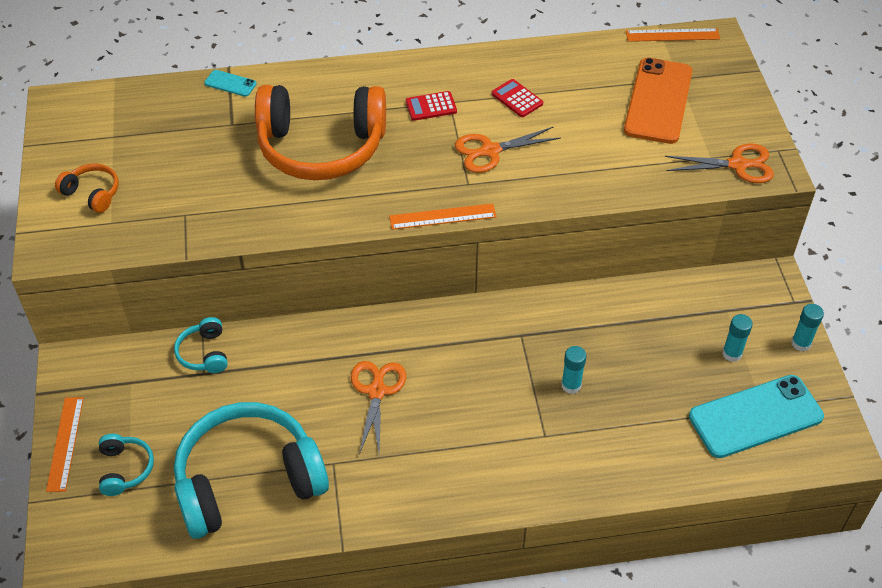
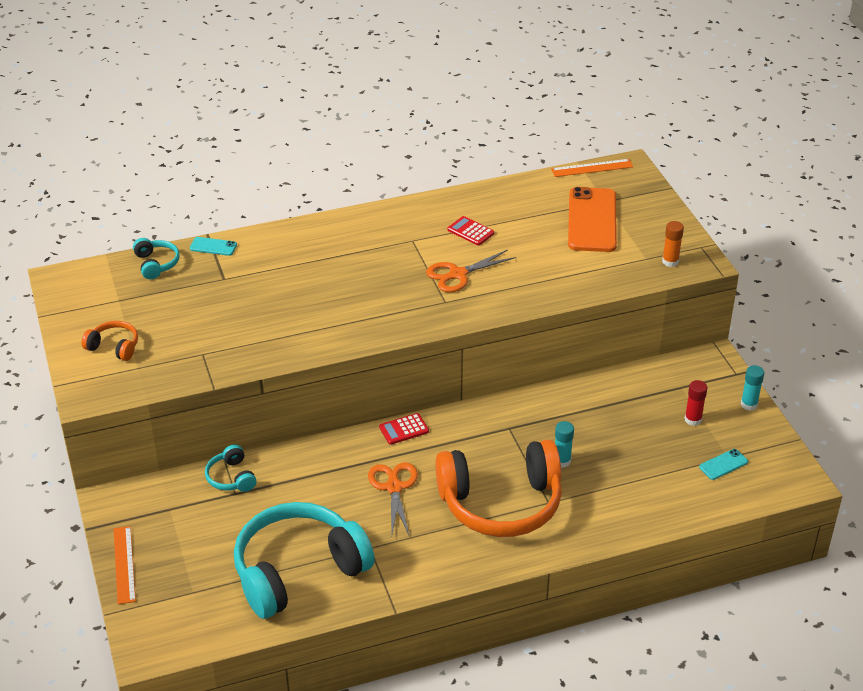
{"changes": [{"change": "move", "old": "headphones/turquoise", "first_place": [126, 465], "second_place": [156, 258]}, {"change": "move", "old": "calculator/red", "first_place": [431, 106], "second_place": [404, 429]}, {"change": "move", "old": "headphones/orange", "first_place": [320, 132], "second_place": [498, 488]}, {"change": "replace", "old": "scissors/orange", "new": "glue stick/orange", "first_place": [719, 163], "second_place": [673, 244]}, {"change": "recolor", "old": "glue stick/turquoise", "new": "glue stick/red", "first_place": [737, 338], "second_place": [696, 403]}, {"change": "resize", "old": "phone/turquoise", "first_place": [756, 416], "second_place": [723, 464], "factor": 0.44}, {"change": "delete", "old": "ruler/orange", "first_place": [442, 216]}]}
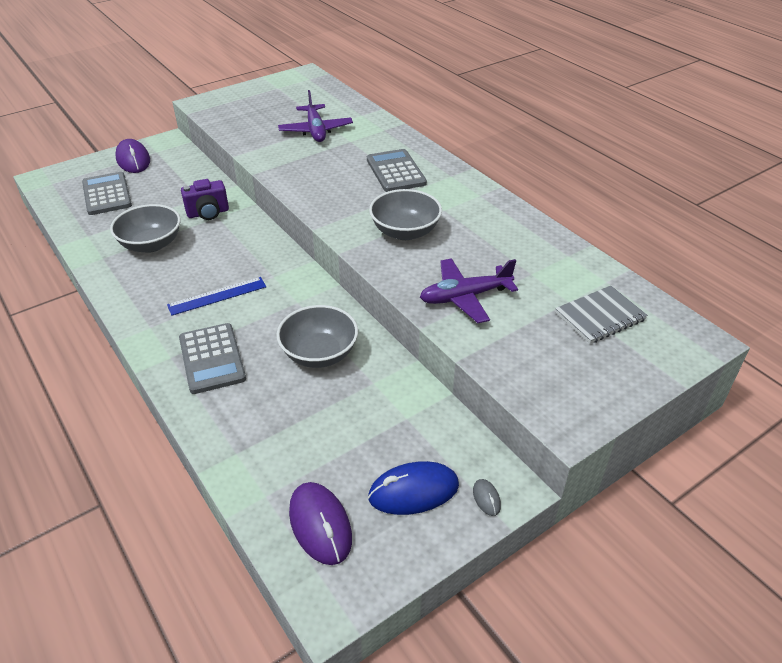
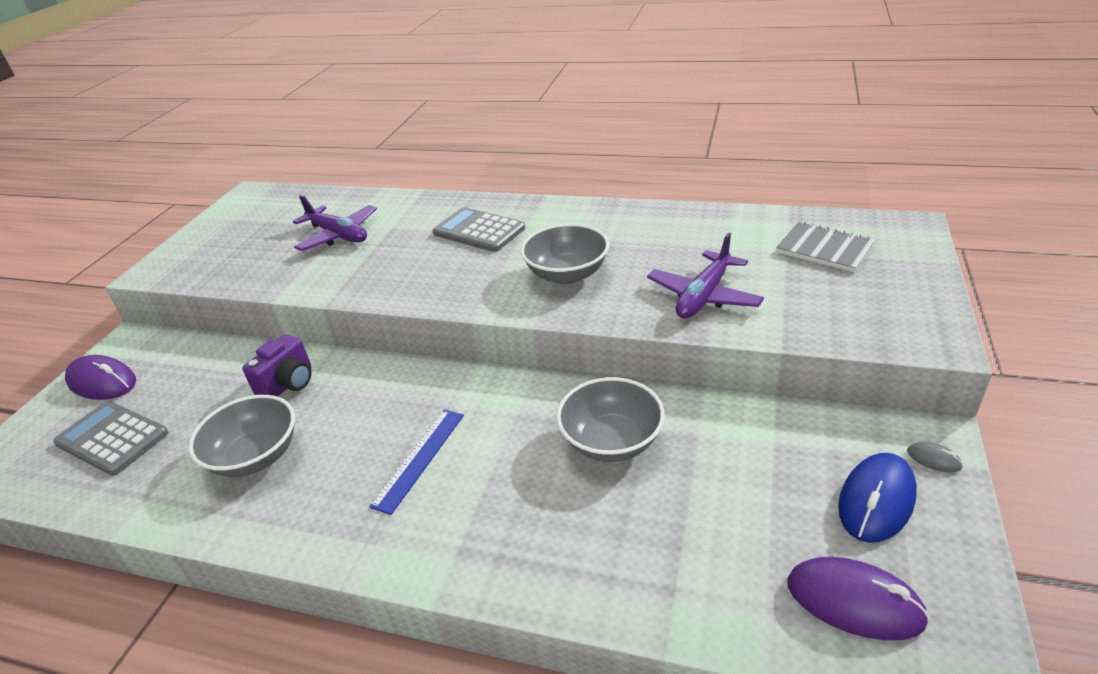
{"changes": [{"change": "rotate", "old": "notebook/grey", "first_place": [601, 315], "second_place": [825, 247], "degrees": -75}, {"change": "delete", "old": "calculator/grey", "first_place": [212, 358]}]}
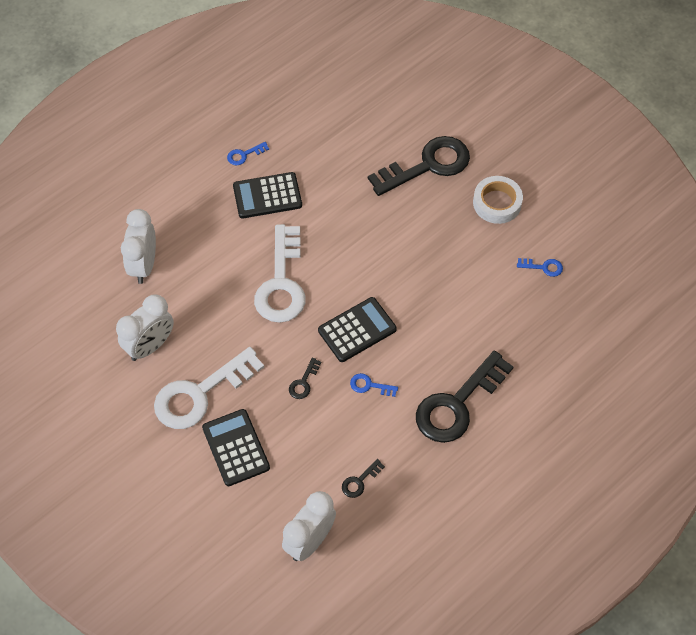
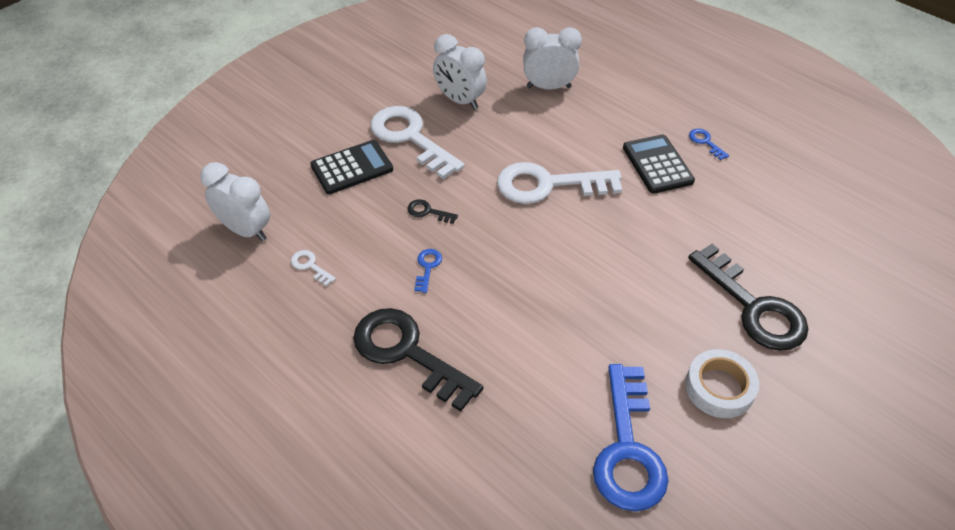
{"changes": [{"change": "recolor", "old": "key/black", "new": "key/white", "first_place": [363, 478], "second_place": [313, 268]}, {"change": "resize", "old": "key/blue", "first_place": [540, 267], "second_place": [630, 438], "factor": 2.46}, {"change": "delete", "old": "calculator/black", "first_place": [357, 329]}]}
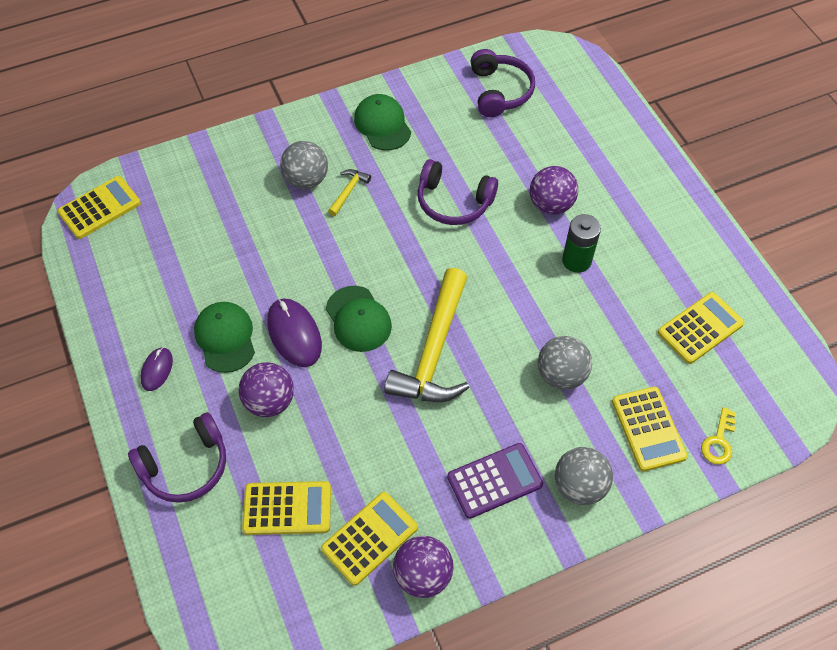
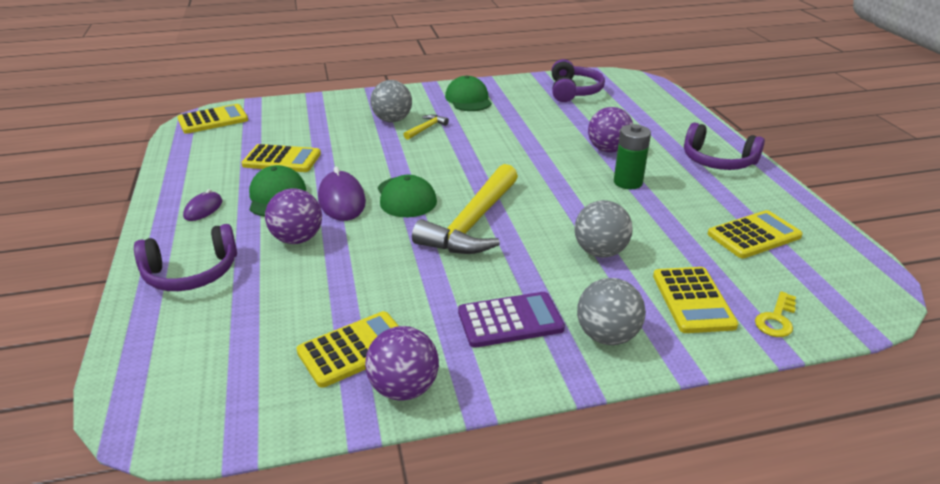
{"changes": [{"change": "move", "old": "calculator/yellow", "first_place": [286, 508], "second_place": [281, 158]}, {"change": "move", "old": "headphones/purple", "first_place": [458, 192], "second_place": [724, 146]}]}
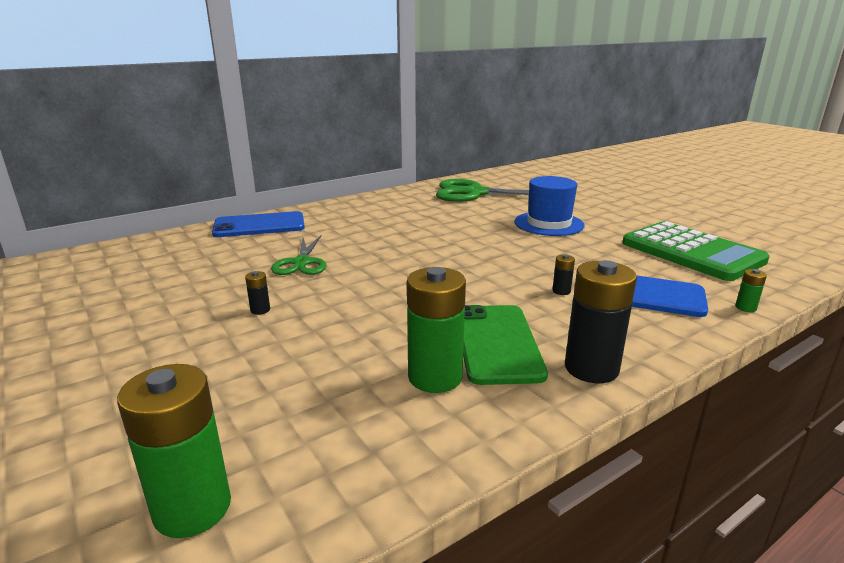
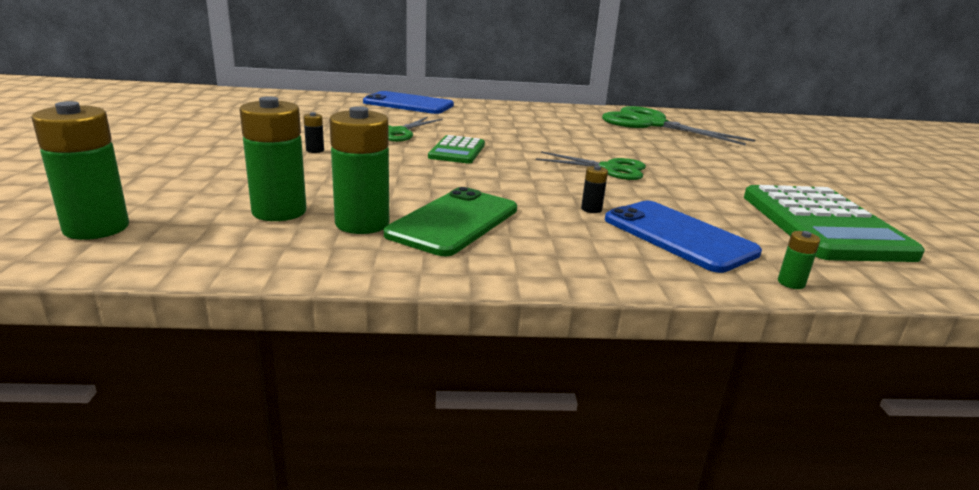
{"changes": [{"change": "insert", "new": "battery/green", "second_place": [273, 158]}, {"change": "insert", "new": "calculator/green", "second_place": [456, 149]}, {"change": "insert", "new": "scissors/green", "second_place": [591, 165]}, {"change": "delete", "old": "hat/blue", "first_place": [549, 206]}, {"change": "delete", "old": "battery/black", "first_place": [601, 321]}]}
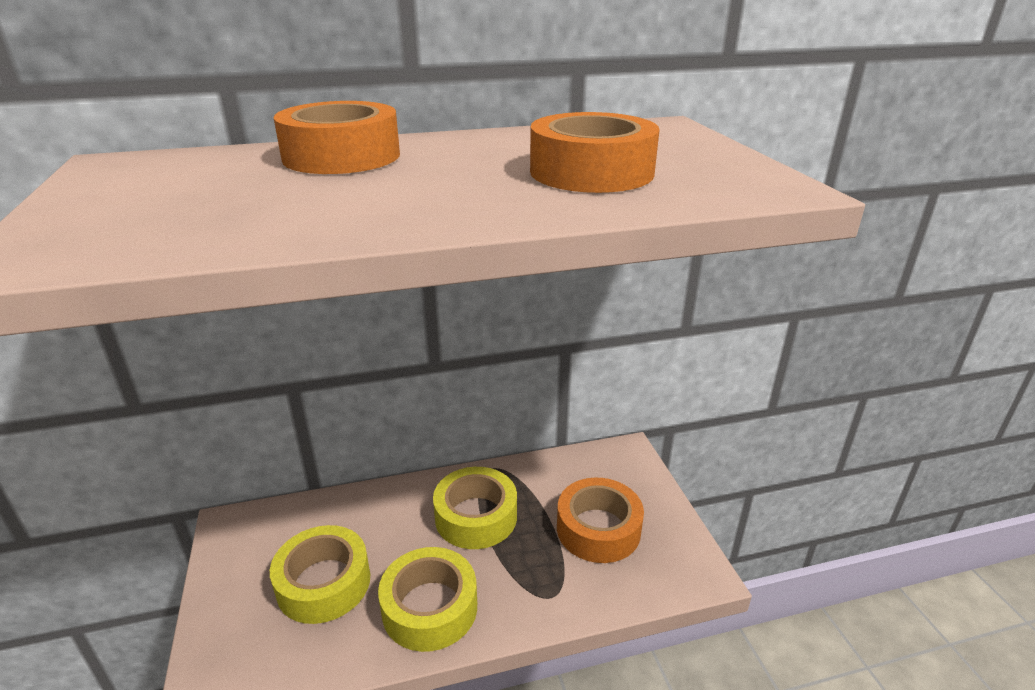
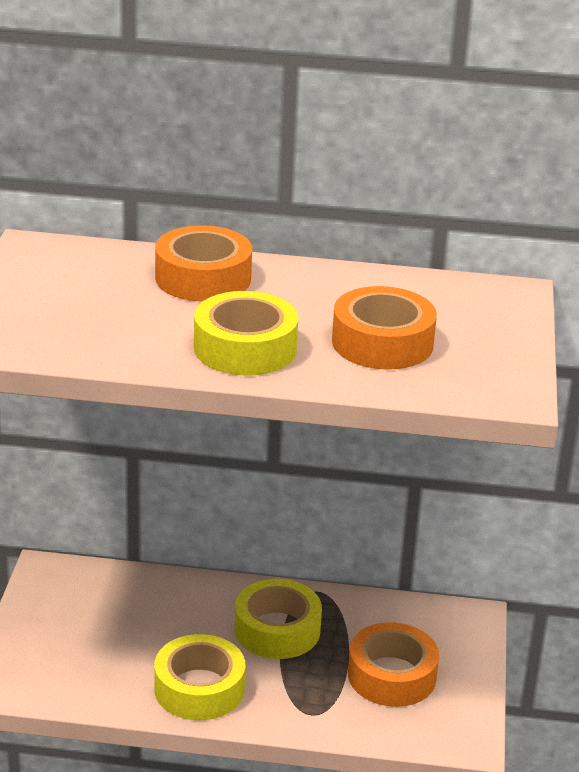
{"changes": [{"change": "move", "old": "tape/yellow", "first_place": [320, 574], "second_place": [246, 333]}]}
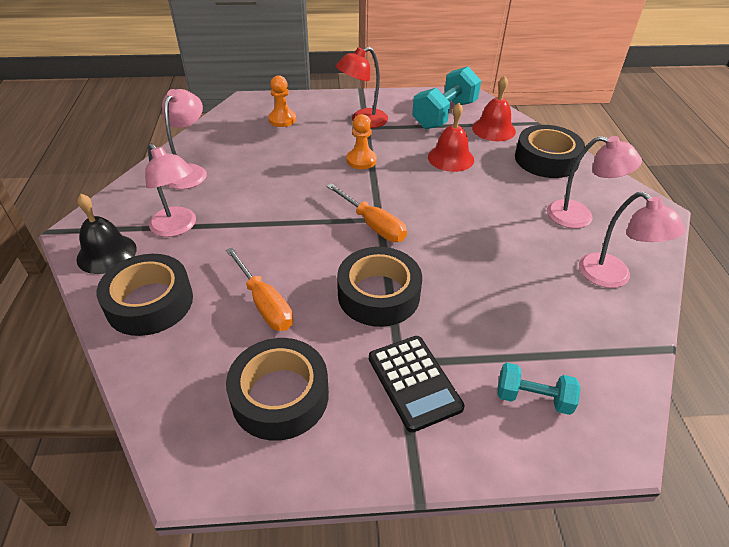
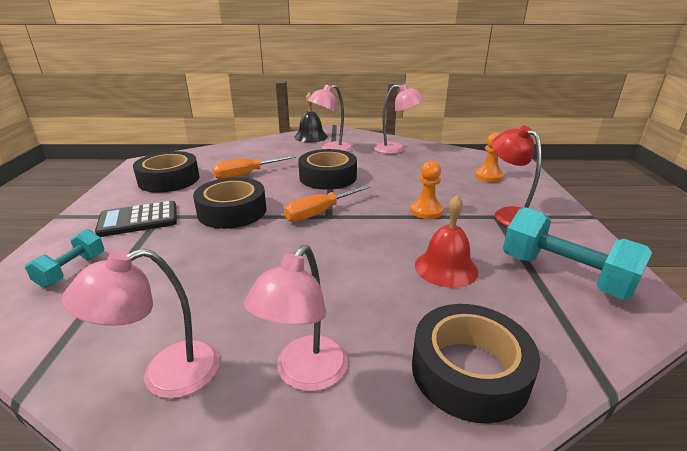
{"changes": [{"change": "move", "old": "tape/black", "first_place": [145, 295], "second_place": [327, 169]}, {"change": "delete", "old": "bell/red", "first_place": [494, 108]}]}
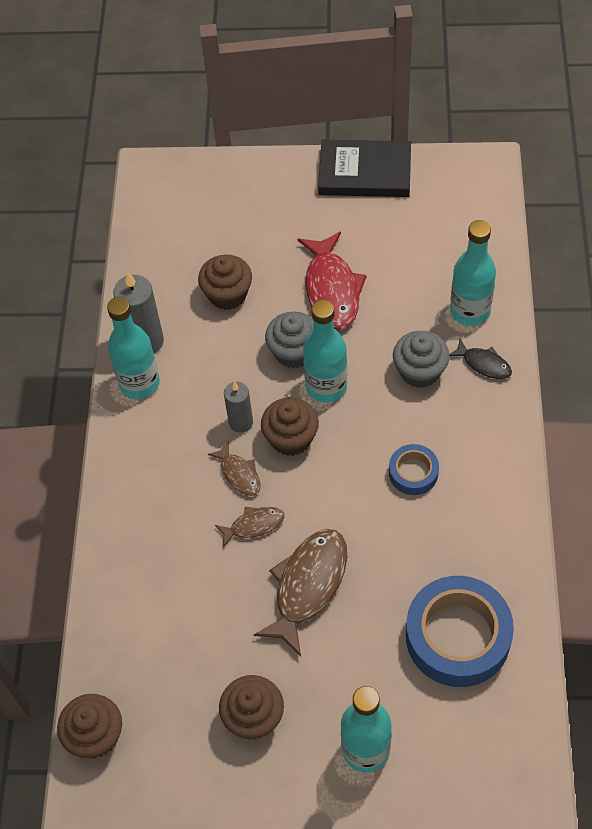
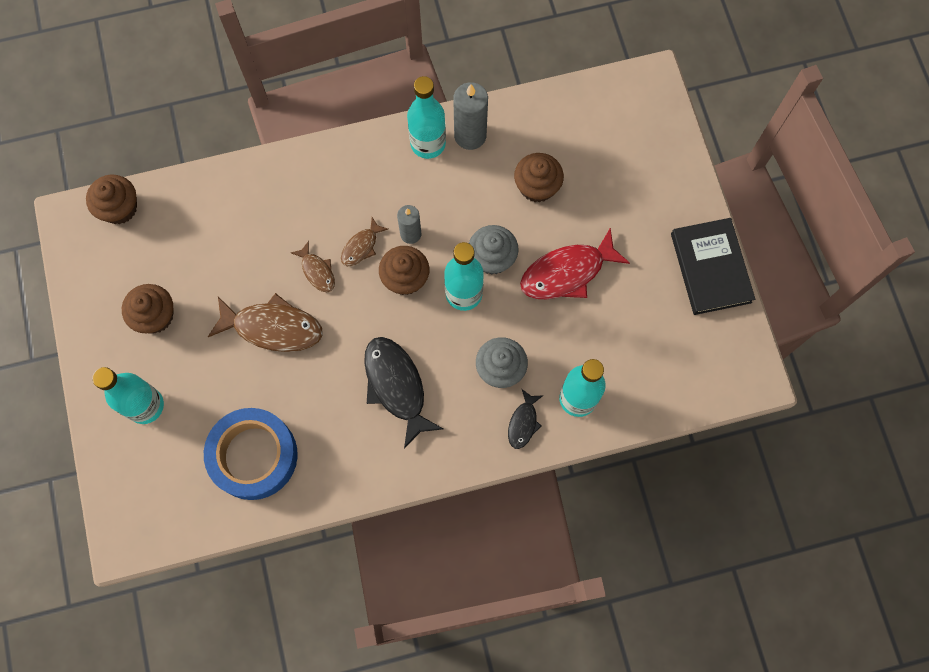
{"changes": [{"change": "replace", "old": "tape/blue", "new": "fish/black", "first_place": [414, 469], "second_place": [403, 393]}]}
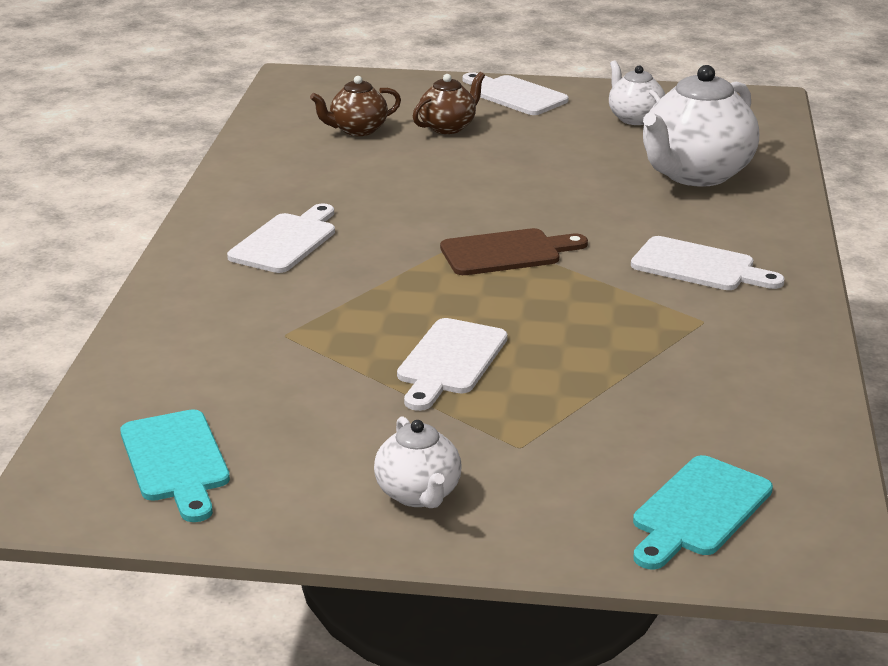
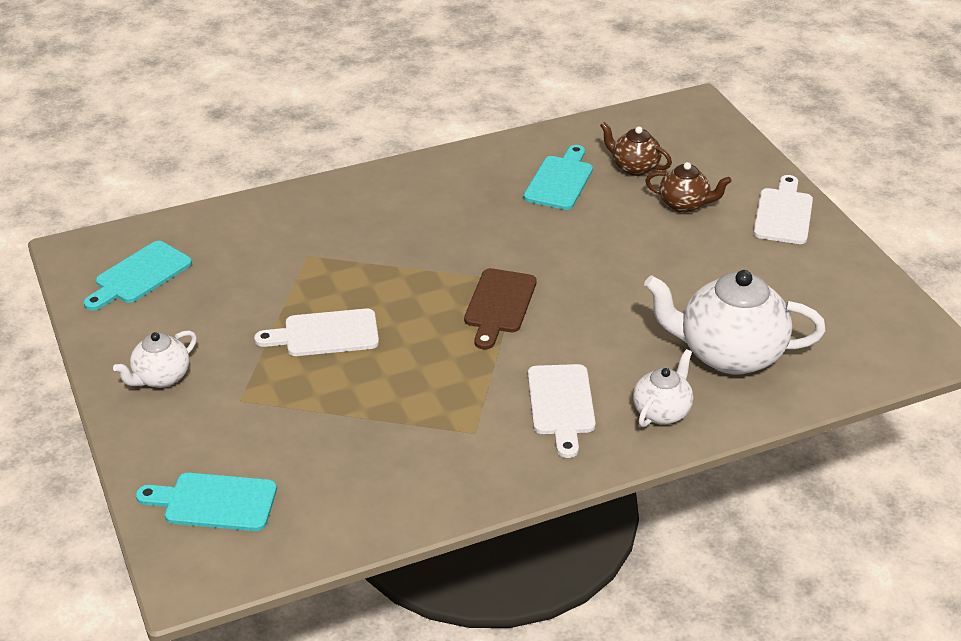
{"changes": [{"change": "rotate", "old": "cutting board/brown", "first_place": [514, 251], "second_place": [500, 308], "degrees": 60}, {"change": "insert", "new": "cutting board/turquoise", "second_place": [558, 177]}, {"change": "move", "old": "teapot/white", "first_place": [637, 92], "second_place": [663, 388]}, {"change": "delete", "old": "cutting board/white", "first_place": [281, 238]}]}
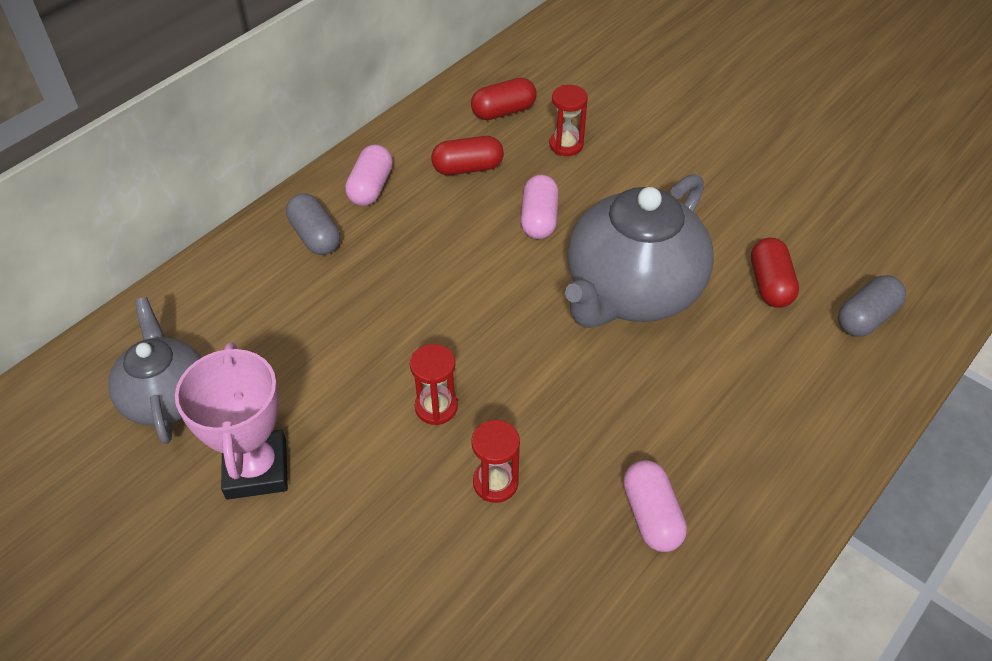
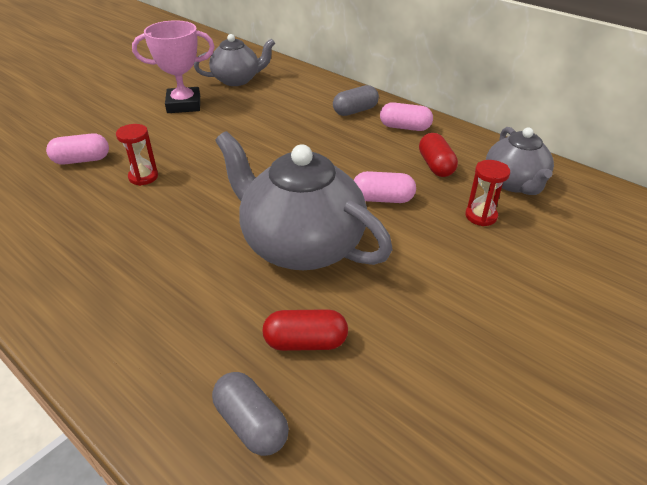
{"changes": [{"change": "move", "old": "capsule/pink", "first_place": [655, 506], "second_place": [77, 149]}, {"change": "replace", "old": "capsule/red", "new": "teapot/grey", "first_place": [504, 99], "second_place": [520, 161]}, {"change": "delete", "old": "hourglass/red", "first_place": [434, 384]}]}
